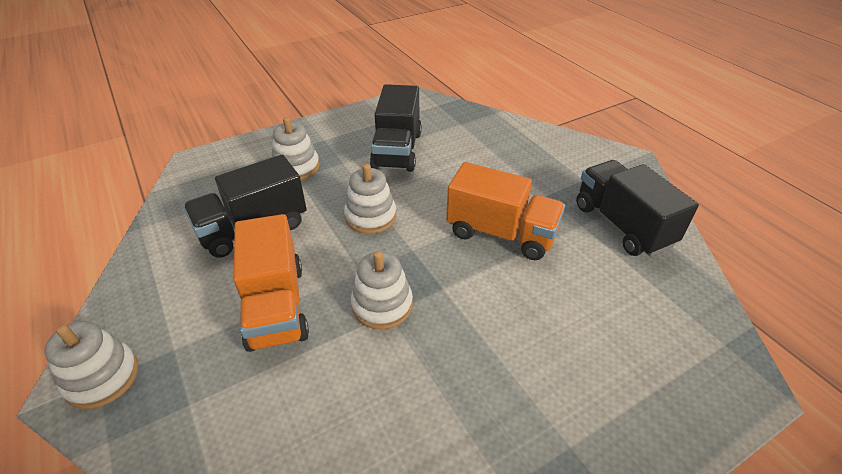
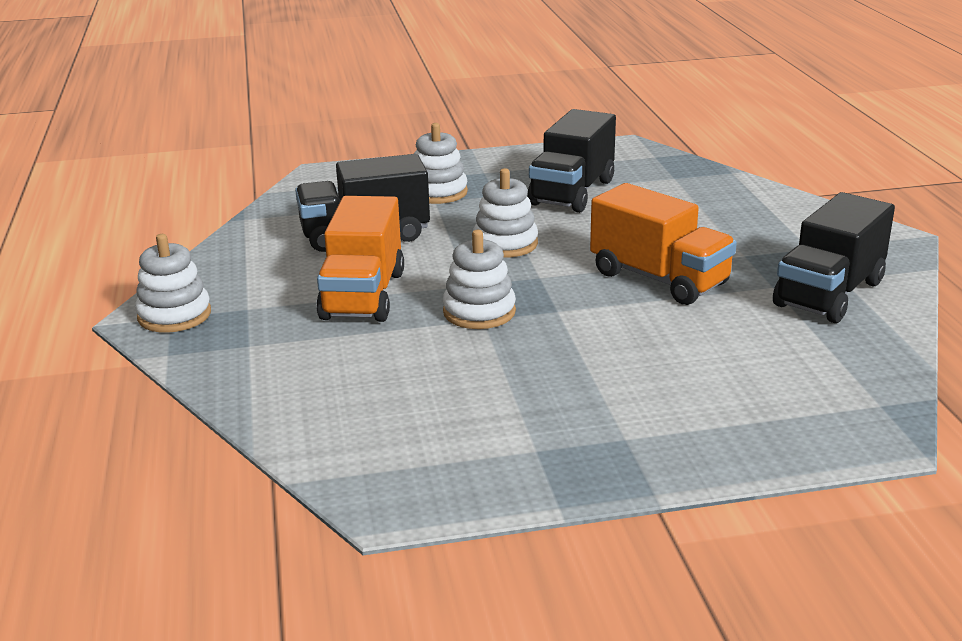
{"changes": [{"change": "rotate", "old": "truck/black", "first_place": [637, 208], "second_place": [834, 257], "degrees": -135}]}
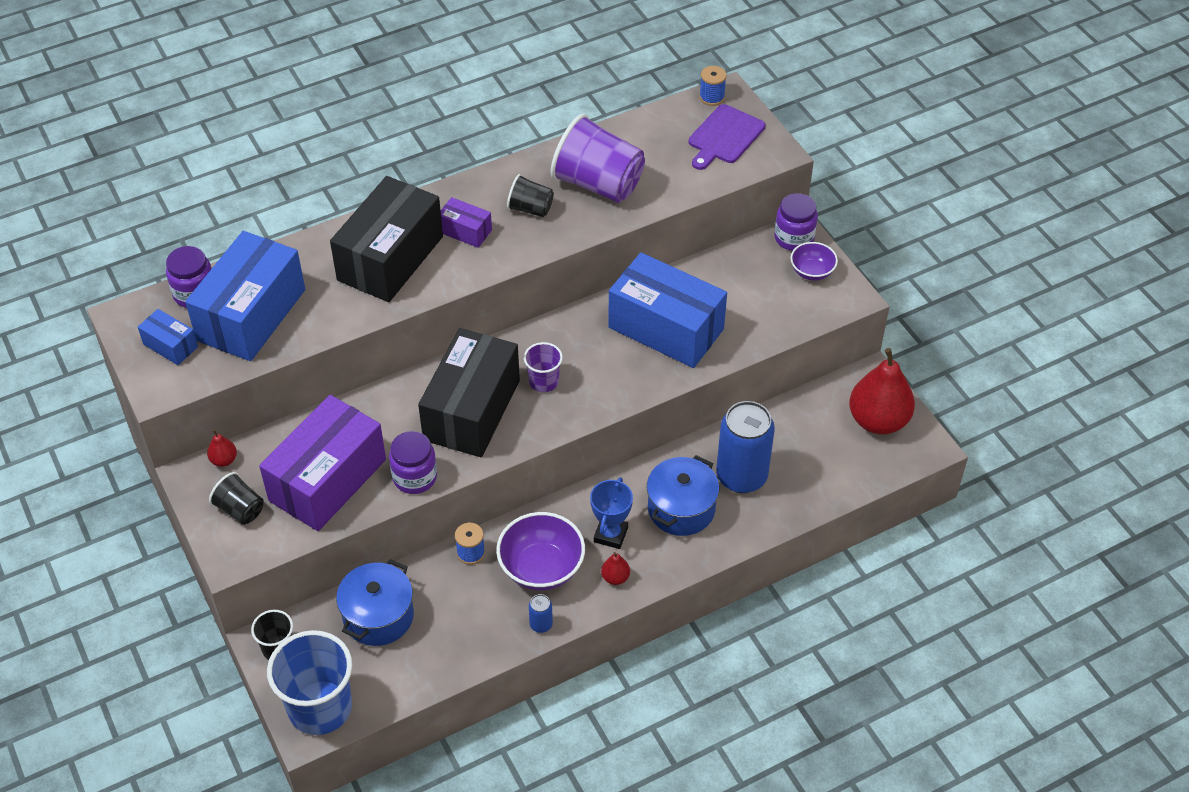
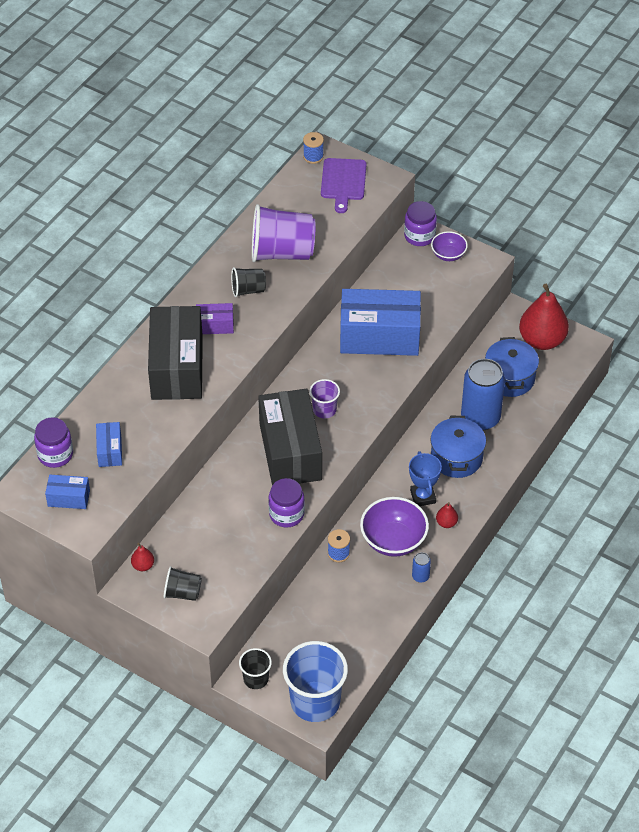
{"changes": [{"change": "resize", "old": "box/blue", "first_place": [245, 296], "second_place": [109, 444], "factor": 0.45}, {"change": "move", "old": "pot/blue", "first_place": [375, 602], "second_place": [512, 367]}, {"change": "delete", "old": "box/purple", "first_place": [322, 463]}]}
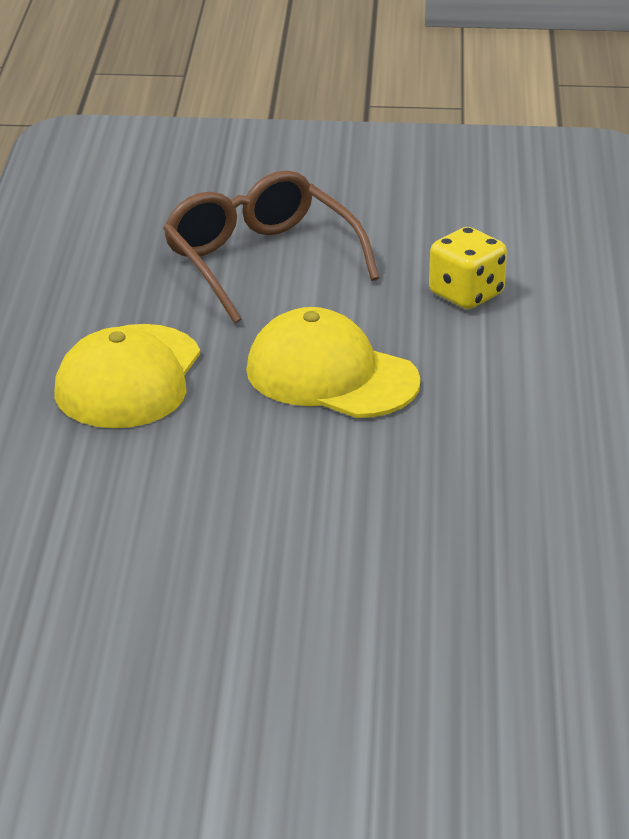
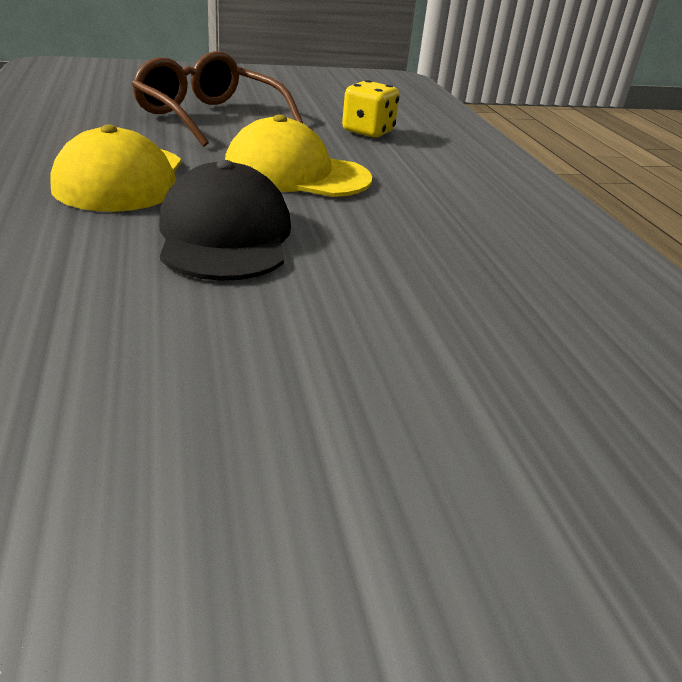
{"changes": [{"change": "insert", "new": "cap/black", "second_place": [225, 220]}]}
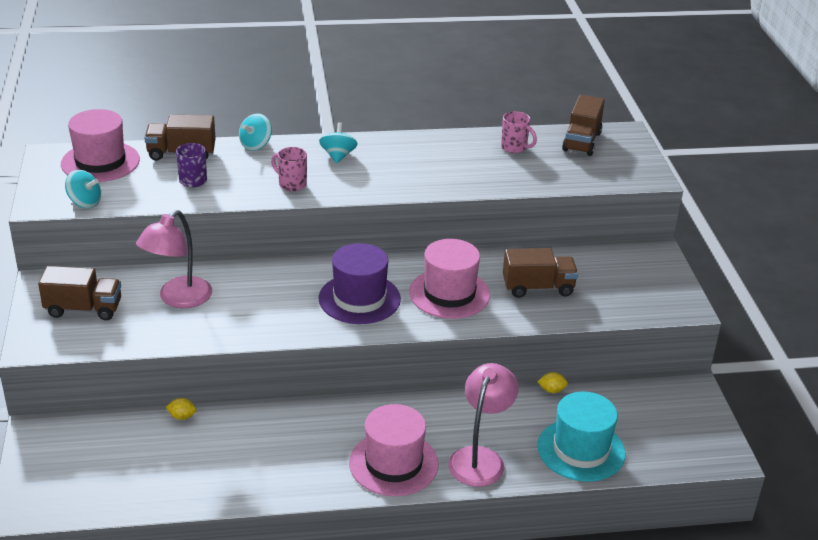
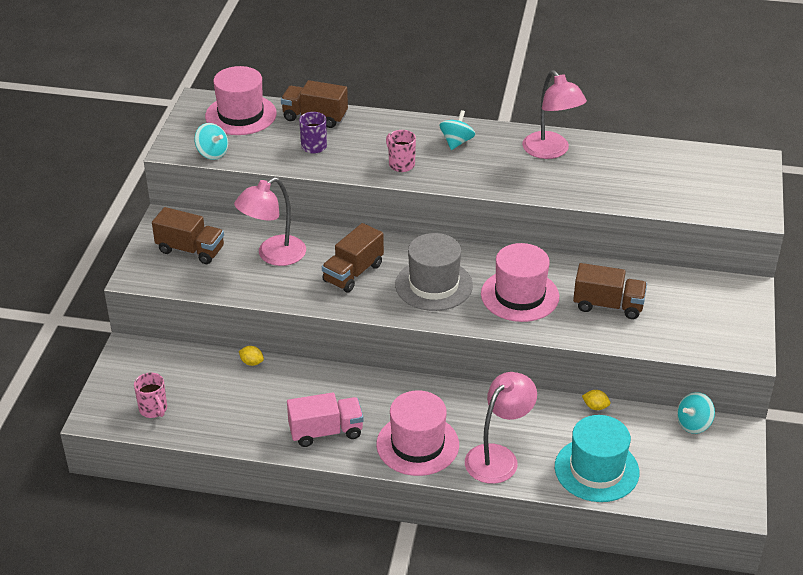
{"changes": [{"change": "move", "old": "mug/pink", "first_place": [519, 132], "second_place": [150, 395]}, {"change": "insert", "new": "truck/pink", "second_place": [325, 419]}, {"change": "move", "old": "truck/brown", "first_place": [583, 125], "second_place": [353, 257]}, {"change": "recolor", "old": "hat/purple", "new": "hat/grey", "first_place": [360, 283], "second_place": [434, 272]}, {"change": "insert", "new": "lamp/pink", "second_place": [554, 114]}, {"change": "move", "old": "spinning top/turquoise", "first_place": [255, 132], "second_place": [696, 413]}]}
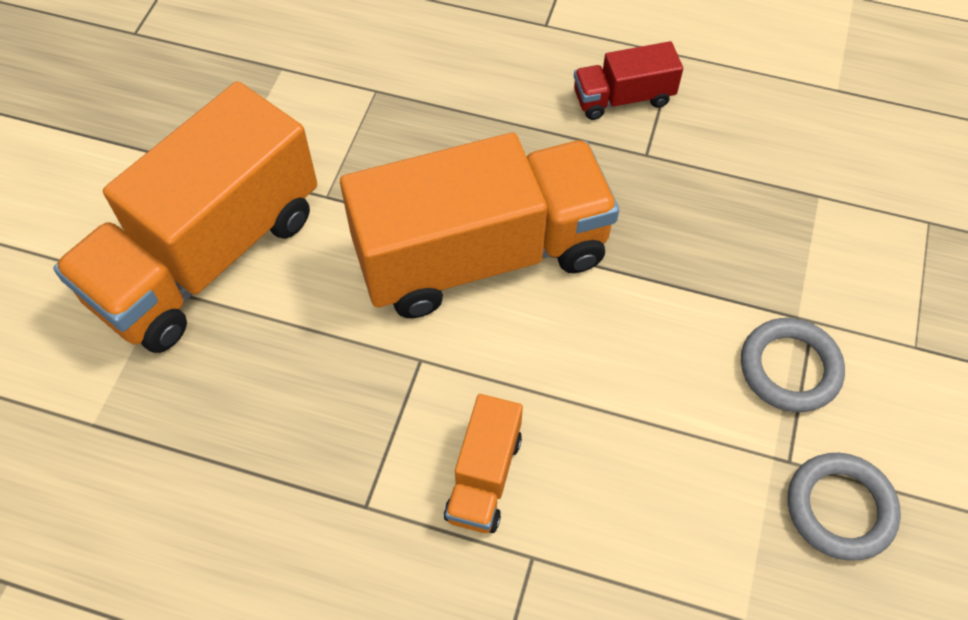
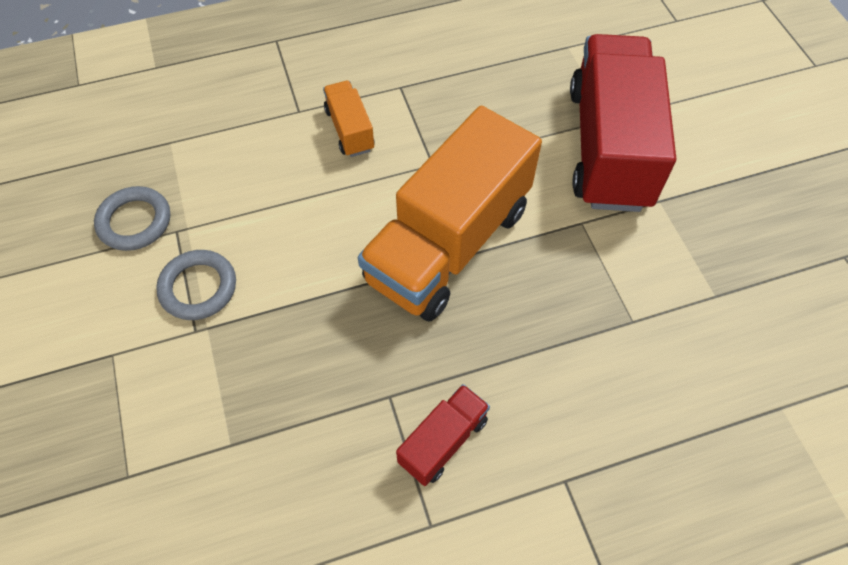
{"changes": [{"change": "recolor", "old": "truck/orange", "new": "truck/red", "first_place": [185, 217], "second_place": [623, 123]}]}
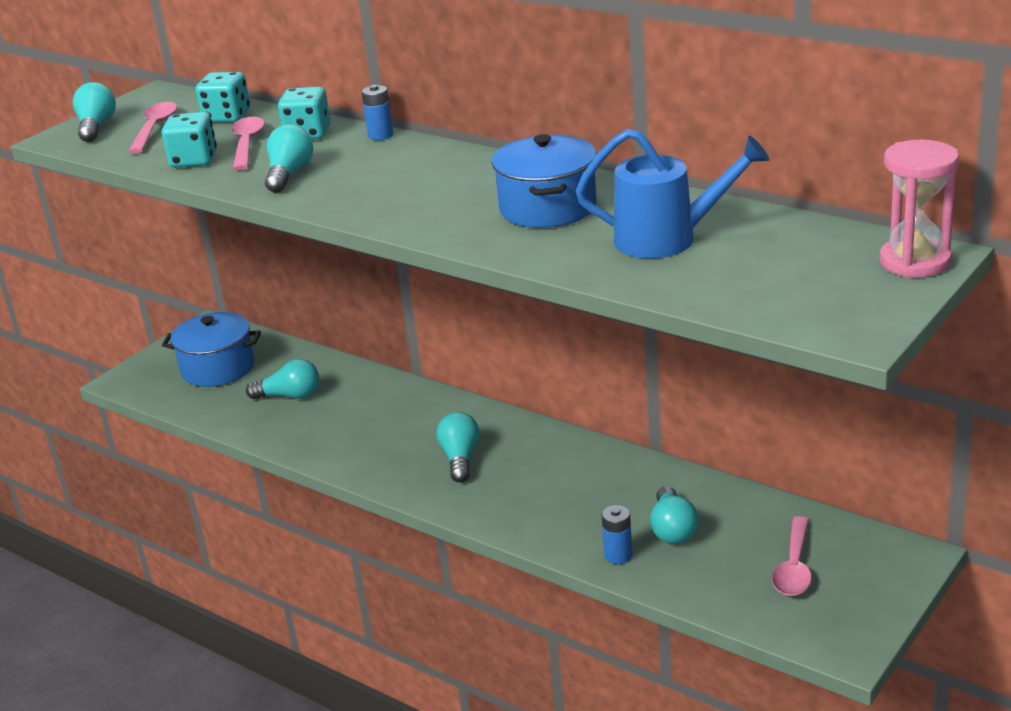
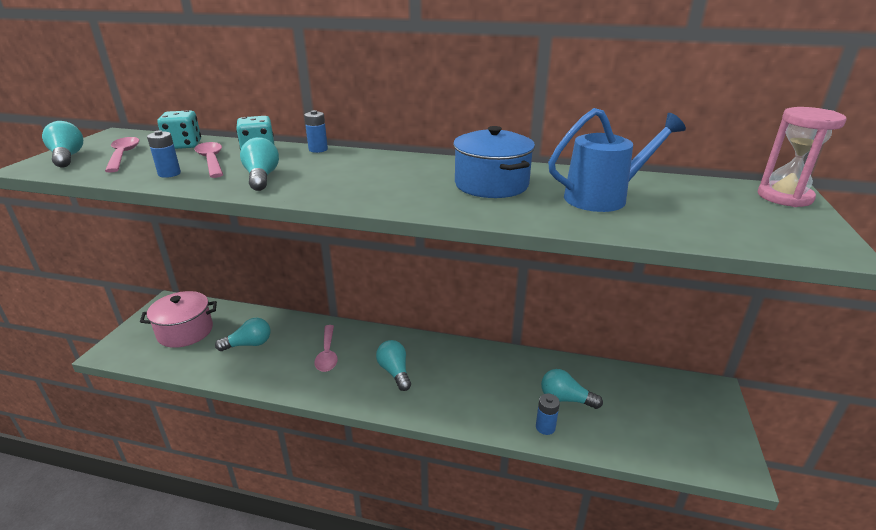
{"changes": [{"change": "recolor", "old": "pot/blue", "new": "pot/pink", "first_place": [211, 349], "second_place": [178, 319]}, {"change": "replace", "old": "dice/turquoise", "new": "battery/blue", "first_place": [189, 140], "second_place": [164, 154]}, {"change": "move", "old": "spoon/pink", "first_place": [792, 556], "second_place": [326, 348]}, {"change": "rotate", "old": "light bulb/turquoise", "first_place": [674, 515], "second_place": [572, 389], "degrees": 135}]}
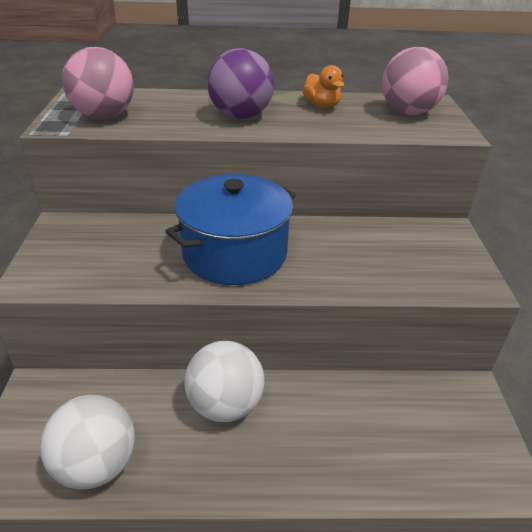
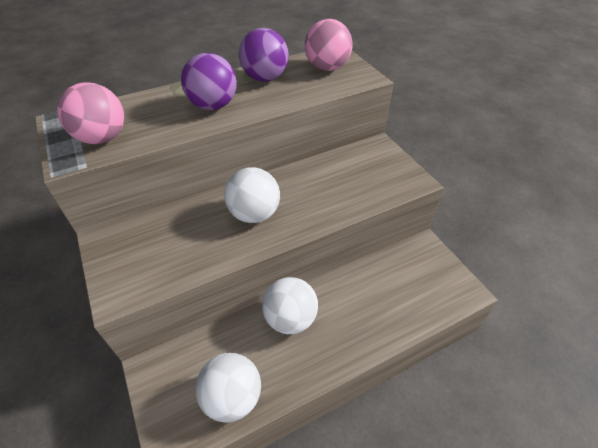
{"changes": [{"change": "replace", "old": "pot/blue", "new": "ball/white", "first_place": [230, 229], "second_place": [252, 195]}, {"change": "replace", "old": "duck/orange", "new": "ball/purple", "first_place": [323, 86], "second_place": [263, 54]}]}
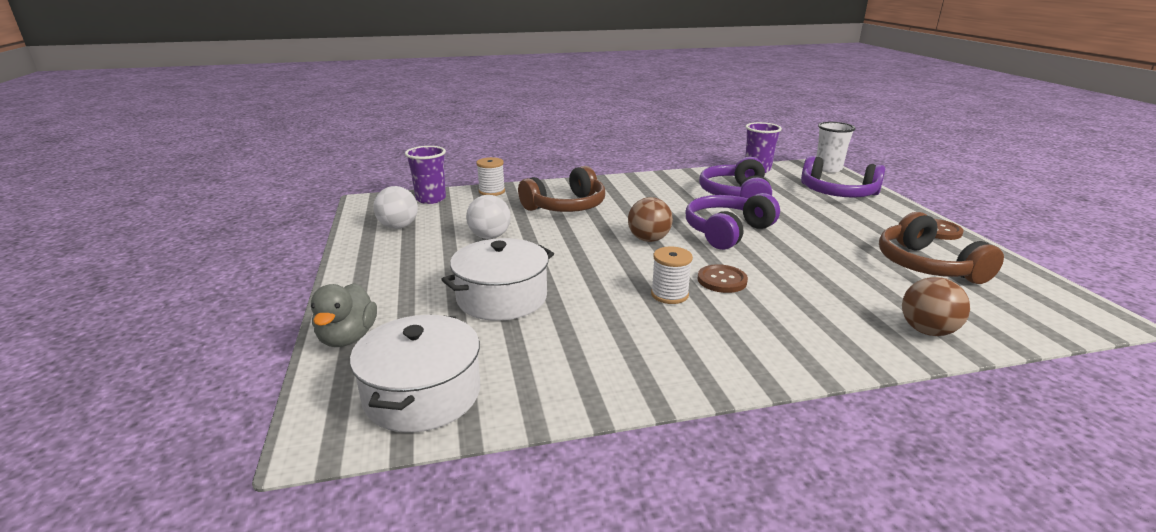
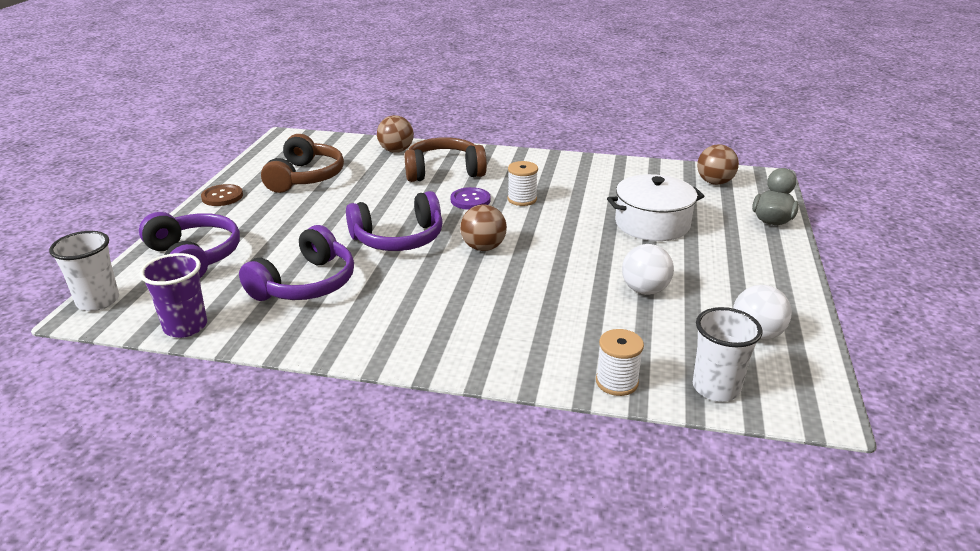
{"changes": [{"change": "move", "old": "headphones/brown", "first_place": [561, 189], "second_place": [446, 159]}, {"change": "recolor", "old": "button/brown", "new": "button/purple", "first_place": [723, 278], "second_place": [471, 198]}, {"change": "recolor", "old": "cup/purple", "new": "cup/white", "first_place": [425, 175], "second_place": [728, 354]}, {"change": "replace", "old": "pot/white", "new": "ball/brown", "first_place": [415, 373], "second_place": [718, 164]}]}
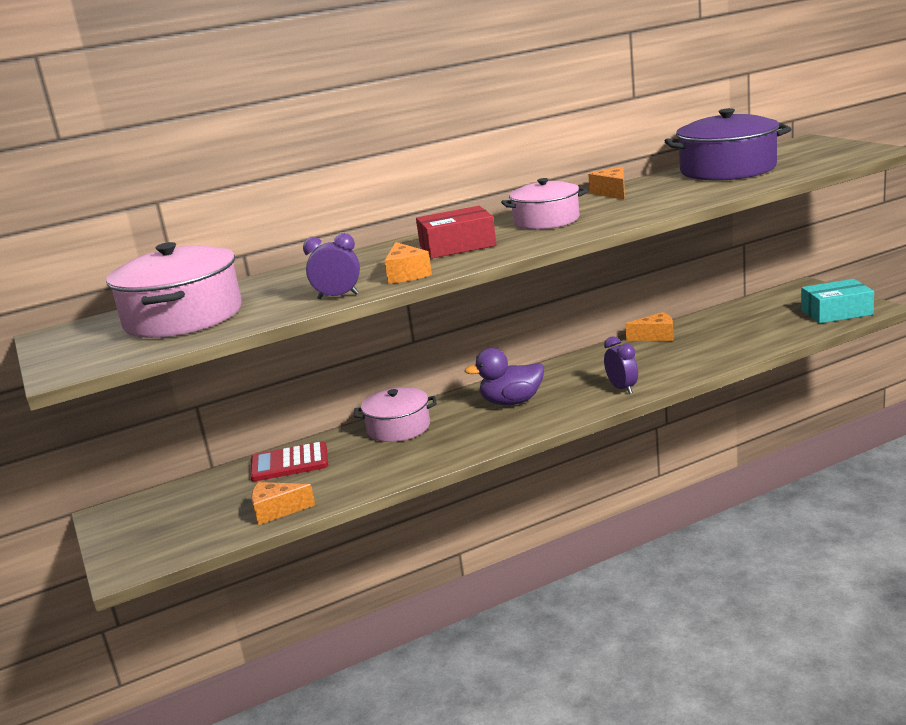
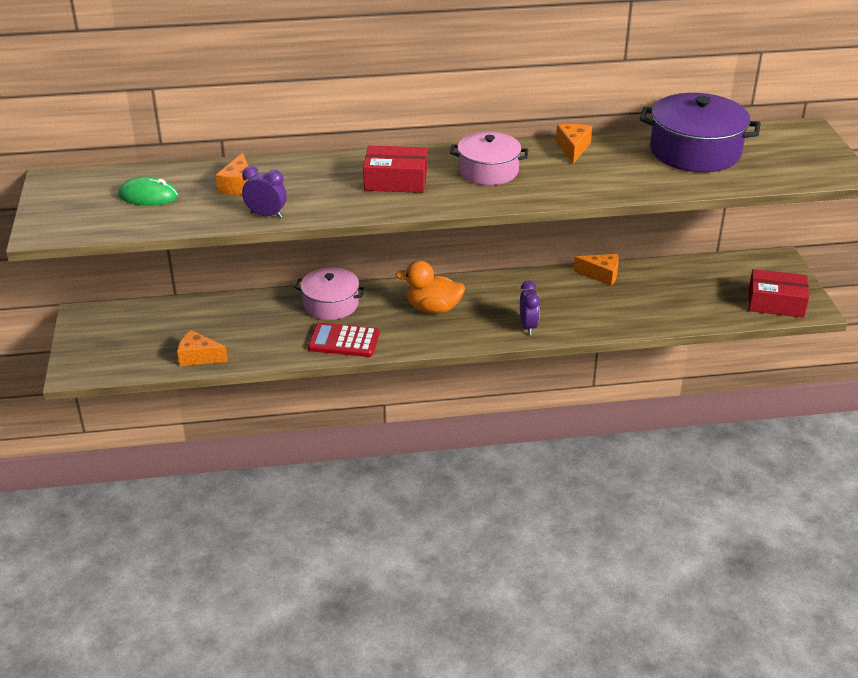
{"changes": [{"change": "replace", "old": "pot/pink", "new": "mouse/green", "first_place": [174, 290], "second_place": [148, 191]}, {"change": "move", "old": "cheese/orange", "first_place": [408, 263], "second_place": [232, 174]}, {"change": "move", "old": "calculator/red", "first_place": [289, 461], "second_place": [343, 340]}, {"change": "recolor", "old": "duck/purple", "new": "duck/orange", "first_place": [504, 376], "second_place": [430, 287]}, {"change": "recolor", "old": "box/turquoise", "new": "box/red", "first_place": [837, 301], "second_place": [778, 293]}]}
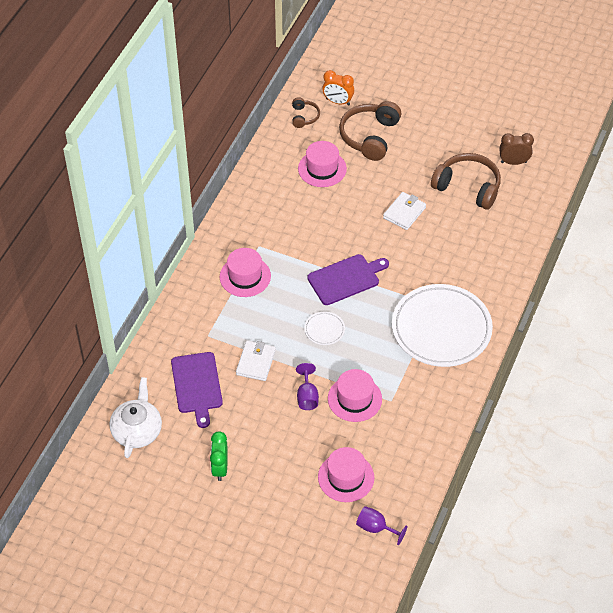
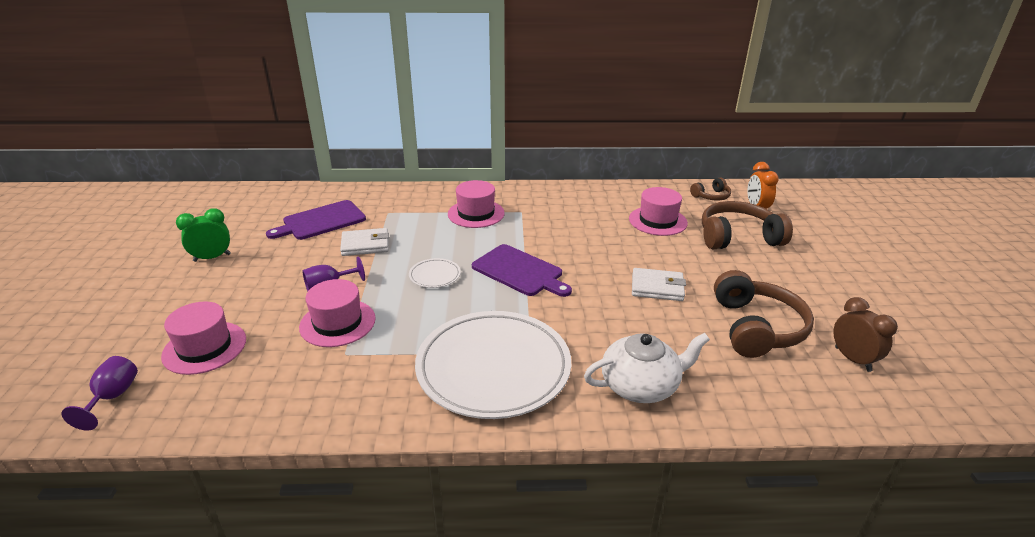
{"changes": [{"change": "move", "old": "teapot/white", "first_place": [135, 417], "second_place": [647, 368]}]}
